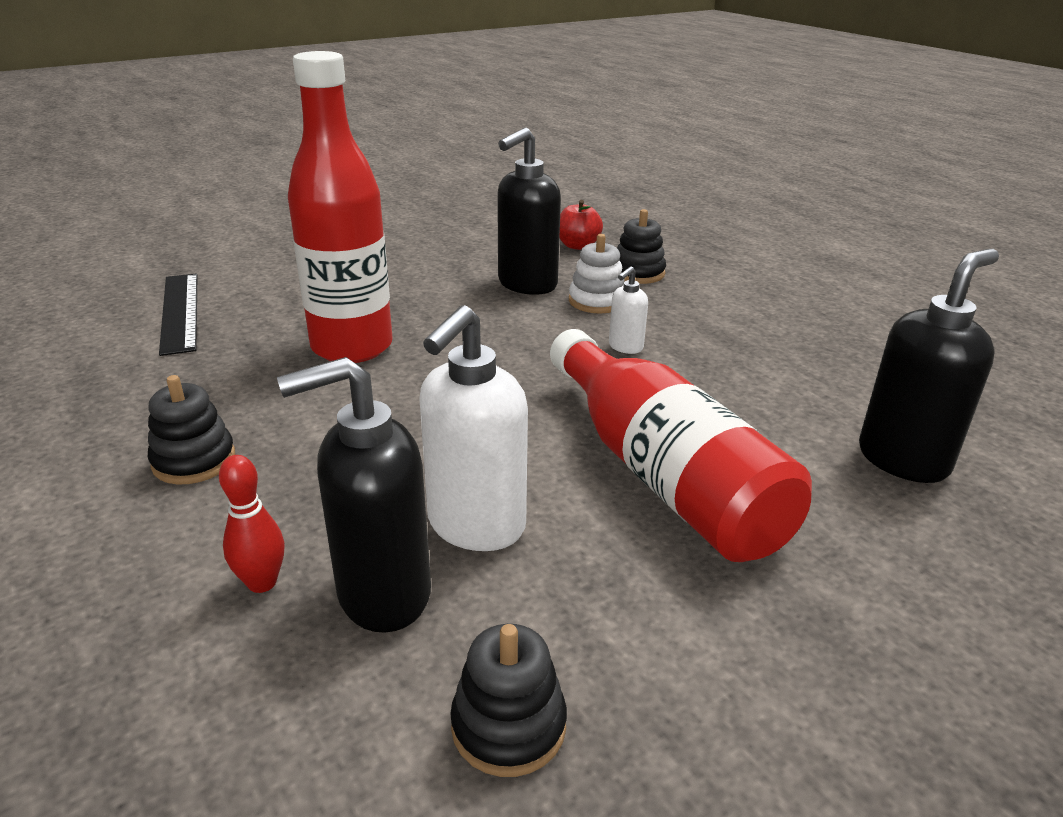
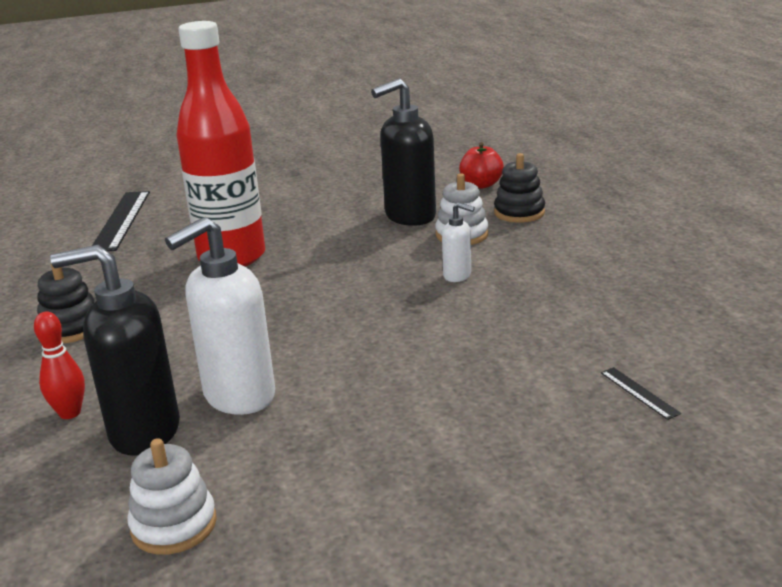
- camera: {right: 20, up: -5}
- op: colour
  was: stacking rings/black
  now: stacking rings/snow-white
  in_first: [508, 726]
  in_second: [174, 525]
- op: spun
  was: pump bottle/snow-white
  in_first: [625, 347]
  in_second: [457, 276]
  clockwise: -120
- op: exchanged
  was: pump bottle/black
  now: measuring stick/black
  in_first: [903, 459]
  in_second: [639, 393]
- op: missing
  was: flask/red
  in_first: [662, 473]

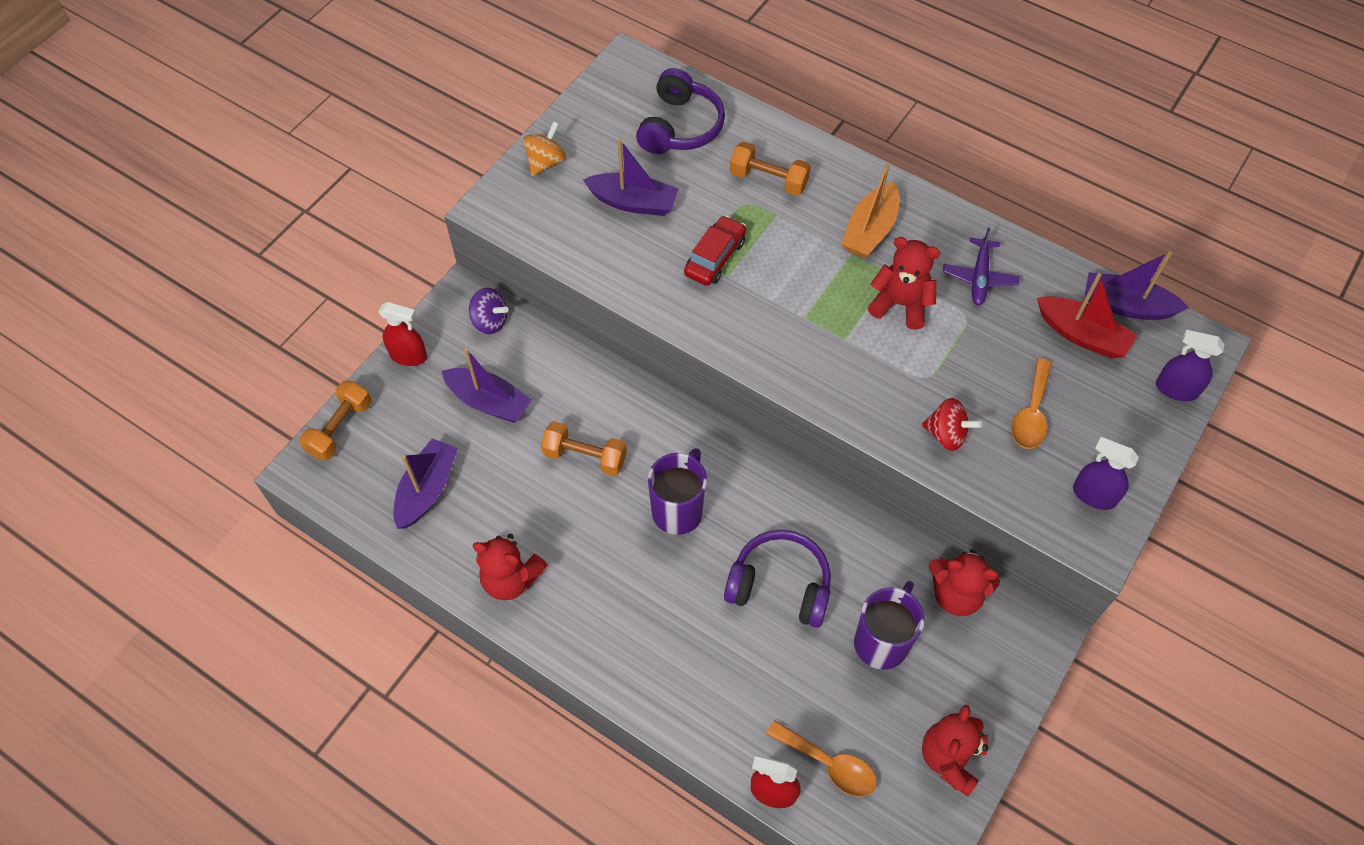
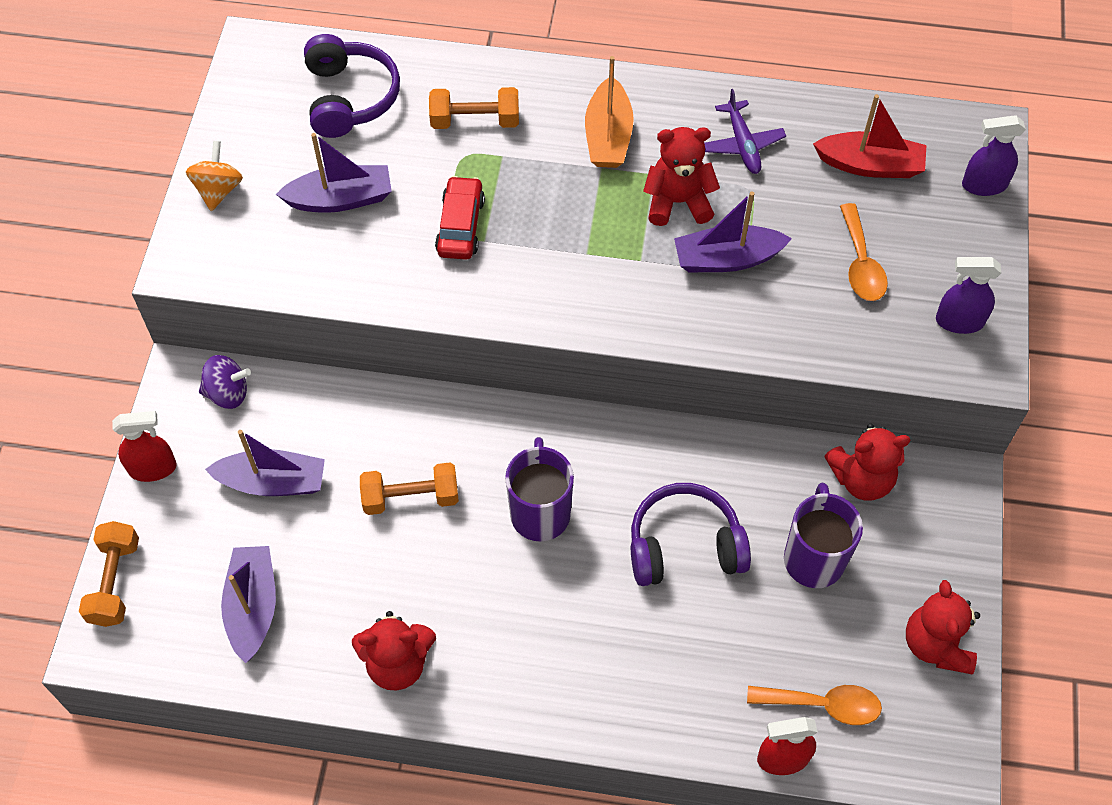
- camera: {right: -25, up: 0}
- op: relocated
  was: boat/royal purple
  in_first: [1126, 306]
  in_second: [726, 259]
- op: missing
  was: toy top/red
  in_first: [946, 434]

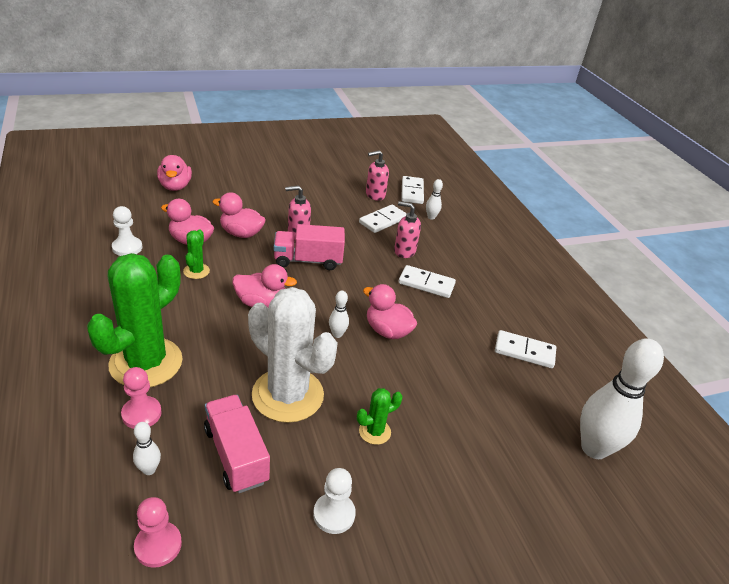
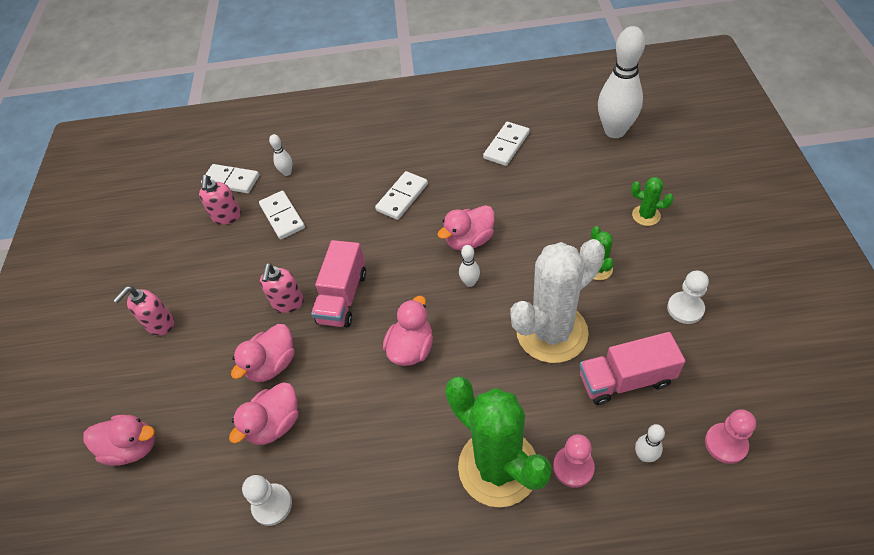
- camera: {right: -65, up: 15}
- op: relocated
  was: pump bottle/rosy
  in_first: [404, 251]
  in_second: [160, 324]
- op: relocated
  was: cactus/emerald
  in_first: [196, 271]
  in_second: [646, 215]

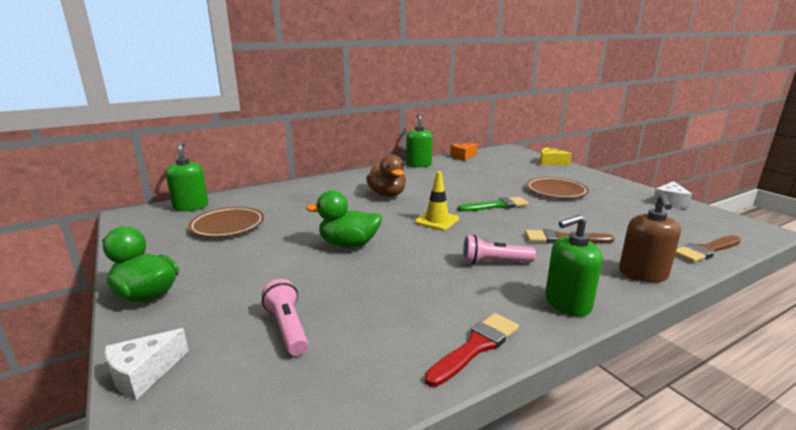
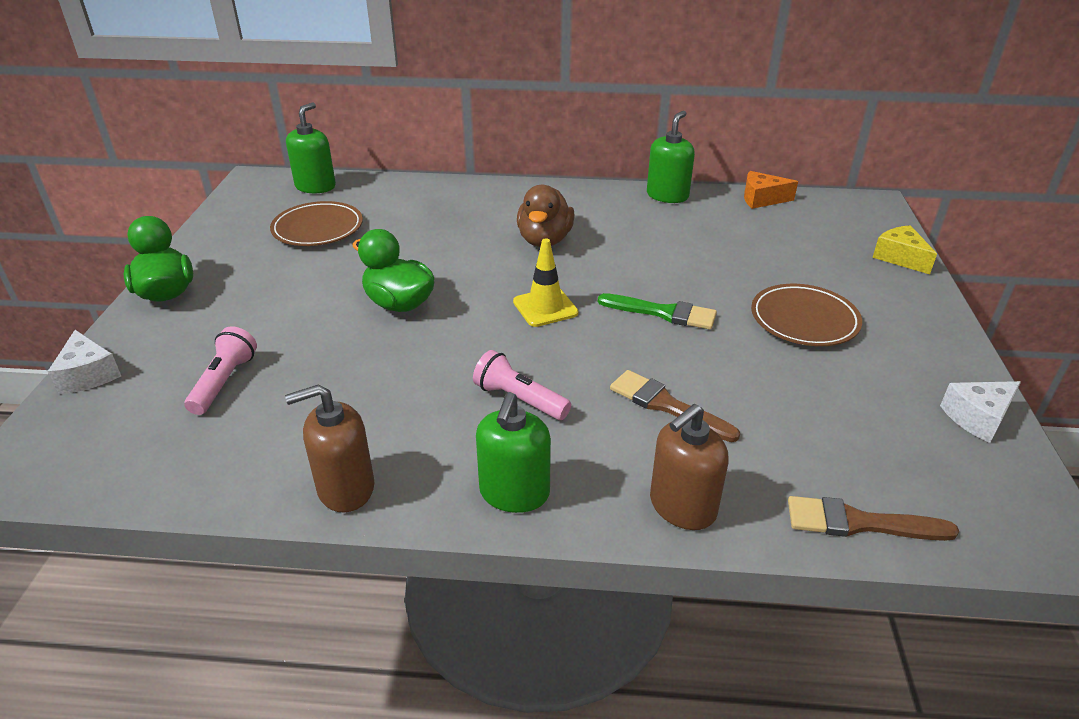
- camera: {right: 35, up: 15}
- op: spun
  was: piece of cheese/snow-white
  in_first: [144, 374]
  in_second: [88, 374]
  clockwise: -105
- op: exchanged
  was: paintbrush/red
  now: pump bottle/russet
  in_first: [476, 346]
  in_second: [345, 488]
- op: spun
  was: pump bottle/emerald
  in_first: [567, 303]
  in_second: [514, 493]
  clockwise: -90

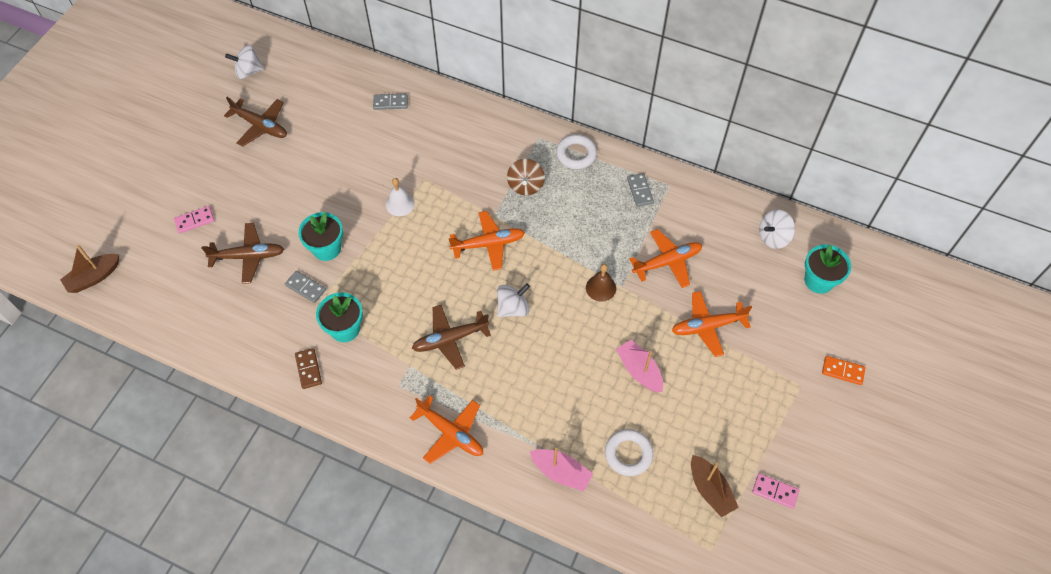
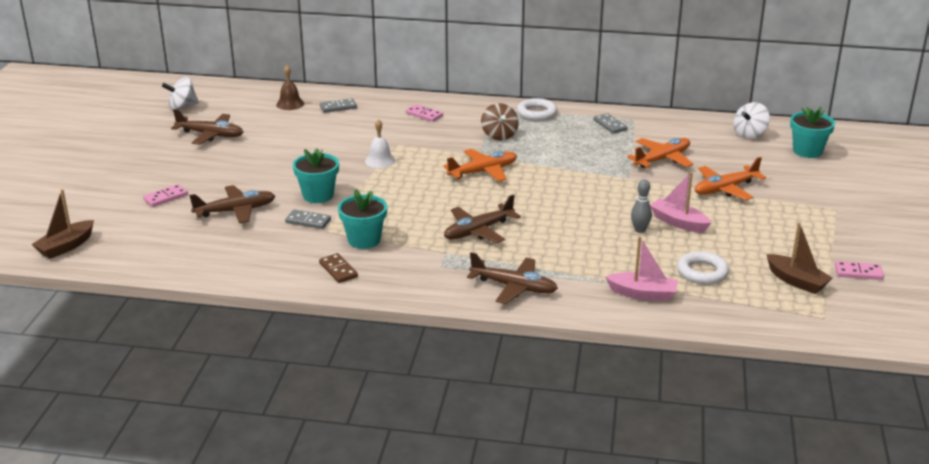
- camera: {right: -15, up: -30}
- op: relocated
  was: hand bell/russet
  in_first: [601, 288]
  in_second: [290, 104]
- op: appeared
  now: domino piece/rosy
  in_second: [424, 114]
- op: colour
  was: toy plane/bright orange
  now: toy plane/russet
  in_first: [451, 433]
  in_second: [514, 287]
- op: appeared
  now: tenpin/ash-grey
  in_second: [640, 230]
- op: missing
  was: toy top/snow-white
  in_first: [513, 308]
- op: missing
  was: domino piece/bright orange
  in_first: [843, 371]

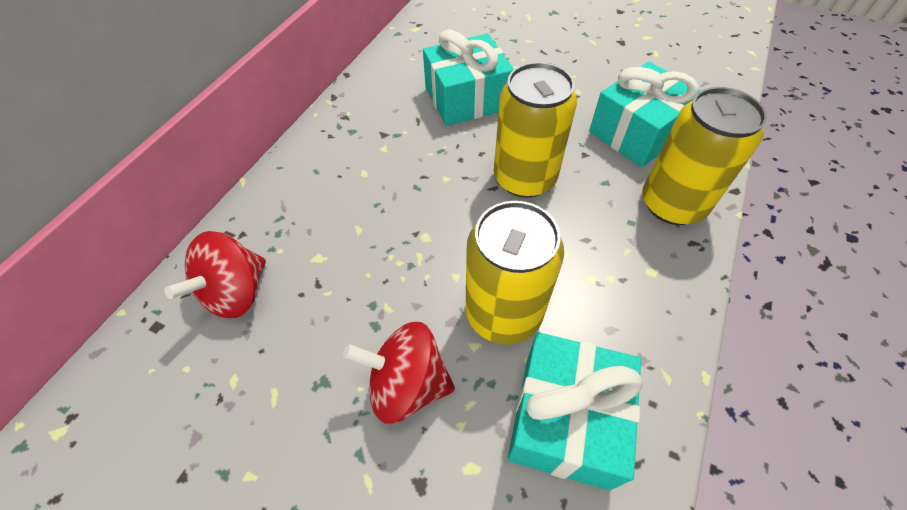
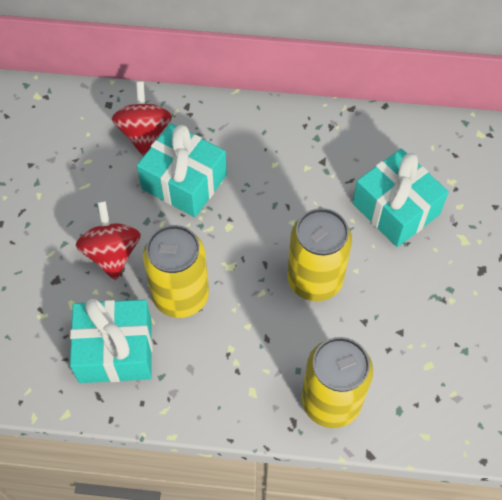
- camera: {right: 70, up: 5}
- op: spun
  was: toy top/red
  in_first: [236, 292]
  in_second: [144, 133]
  clockwise: 75
- op: relocated
  was: gift/turquoise
  in_first: [637, 132]
  in_second: [184, 182]

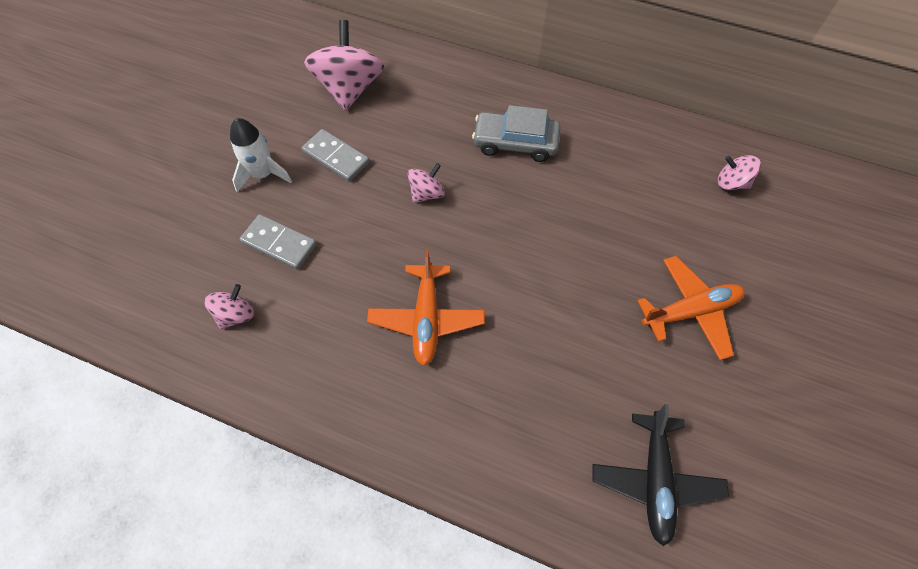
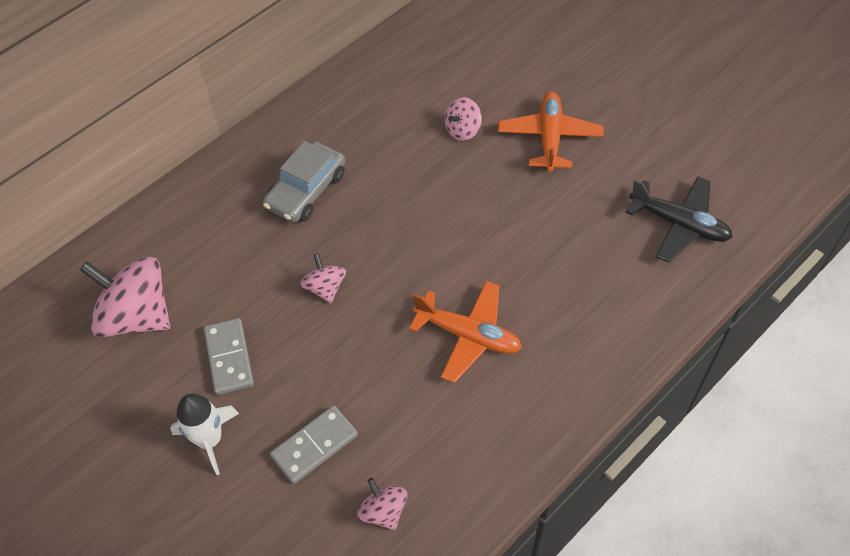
- camera: {right: -65, up: -5}
- op: spun
  was: domino piece/ash-grey
  in_first: [336, 157]
  in_second: [229, 358]
  clockwise: -75
- op: relocated
  was: toy top/rosy
  in_first: [731, 183]
  in_second: [462, 130]

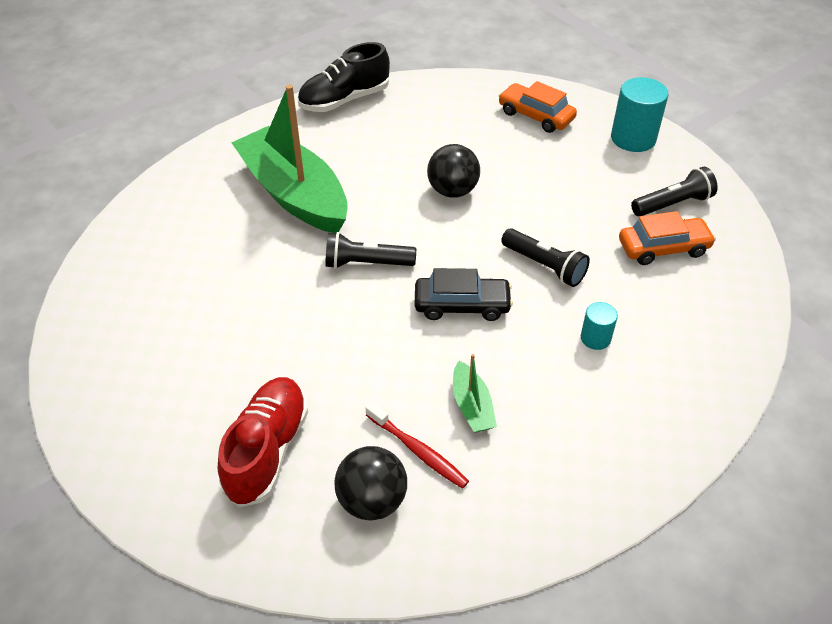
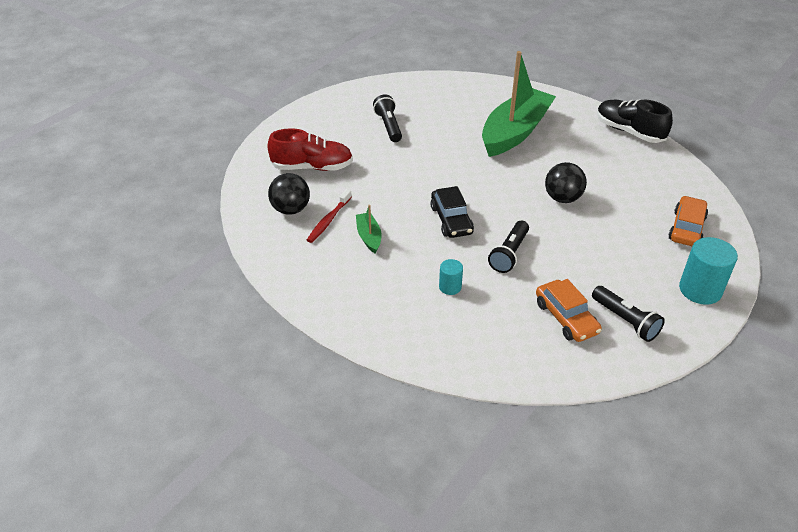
- camera: {right: 75, up: -5}
- op: spun
  was: boat/emerald
  in_first: [472, 406]
  in_second: [369, 237]
  clockwise: 105
- op: relocated
  was: pocket torch/black
  in_first: [367, 263]
  in_second: [388, 126]

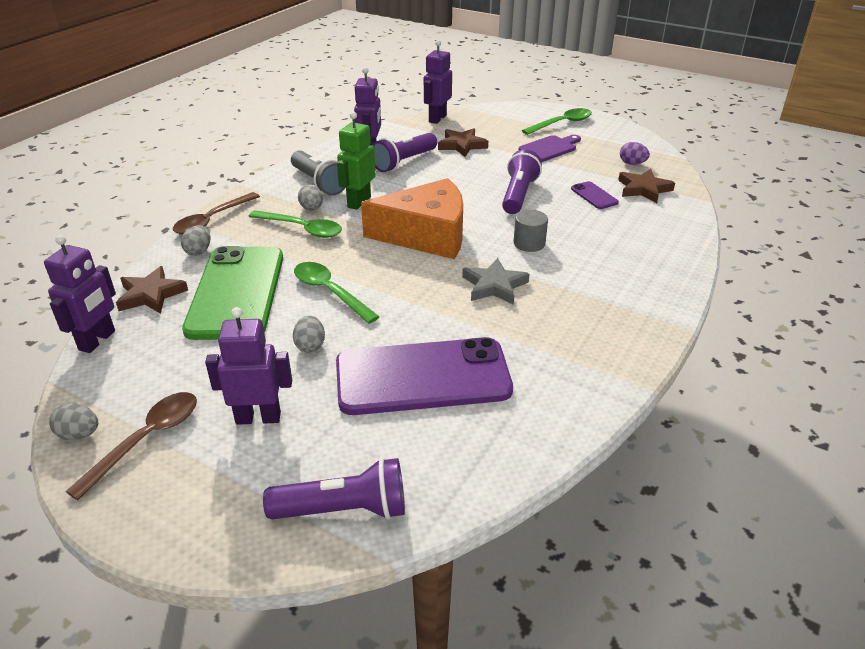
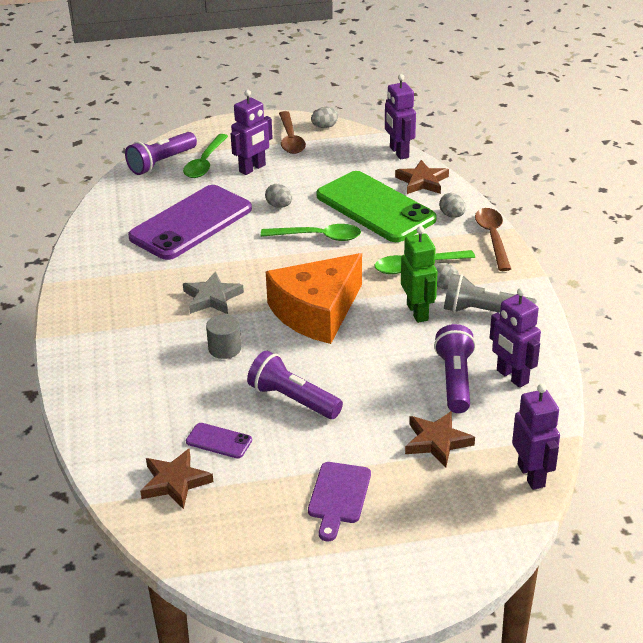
- camera: {right: 140, up: 0}
- op: relocated
  was: teaspoon/emerald
  in_first: [562, 123]
  in_second: [205, 163]
- op: spun
  was: pocket torch/royal purple
  in_first: [518, 195]
  in_second: [293, 399]
  clockwise: 150
- op: missing
  was: egg shape/royal purple
  in_first: [632, 163]

